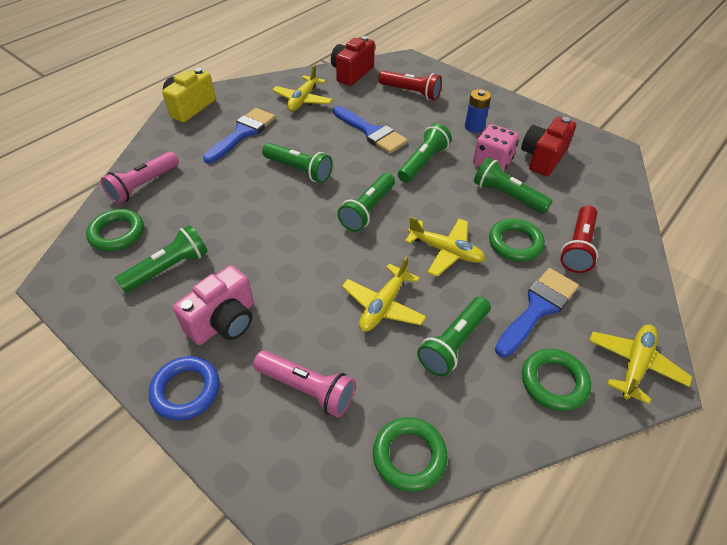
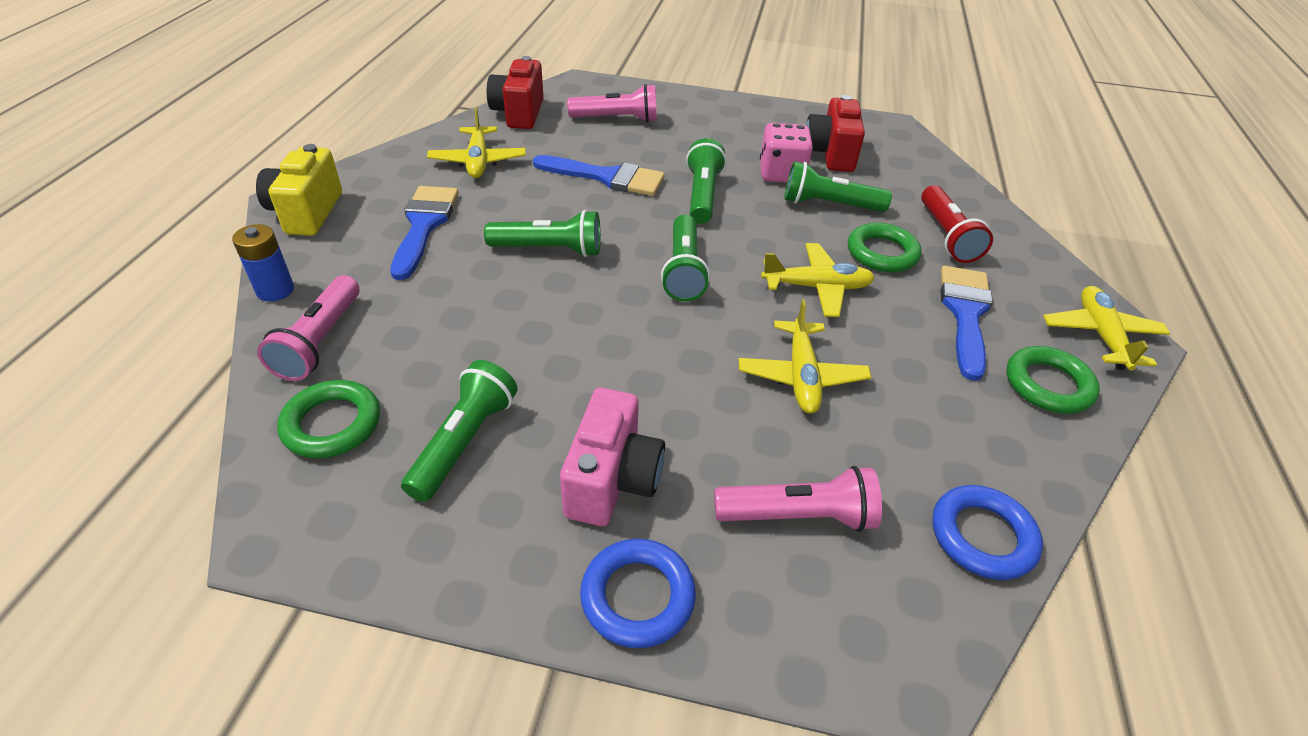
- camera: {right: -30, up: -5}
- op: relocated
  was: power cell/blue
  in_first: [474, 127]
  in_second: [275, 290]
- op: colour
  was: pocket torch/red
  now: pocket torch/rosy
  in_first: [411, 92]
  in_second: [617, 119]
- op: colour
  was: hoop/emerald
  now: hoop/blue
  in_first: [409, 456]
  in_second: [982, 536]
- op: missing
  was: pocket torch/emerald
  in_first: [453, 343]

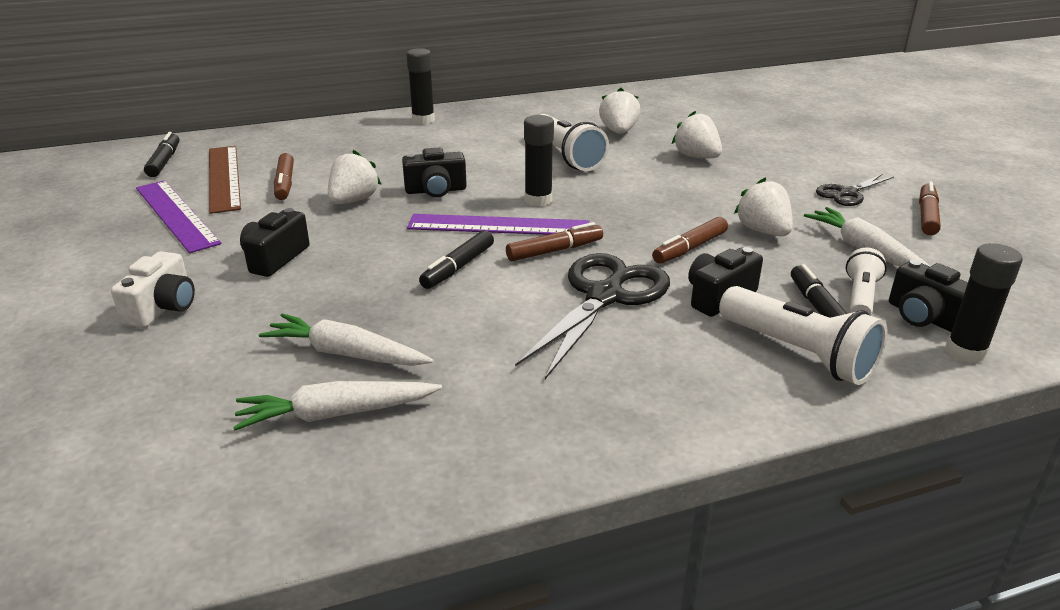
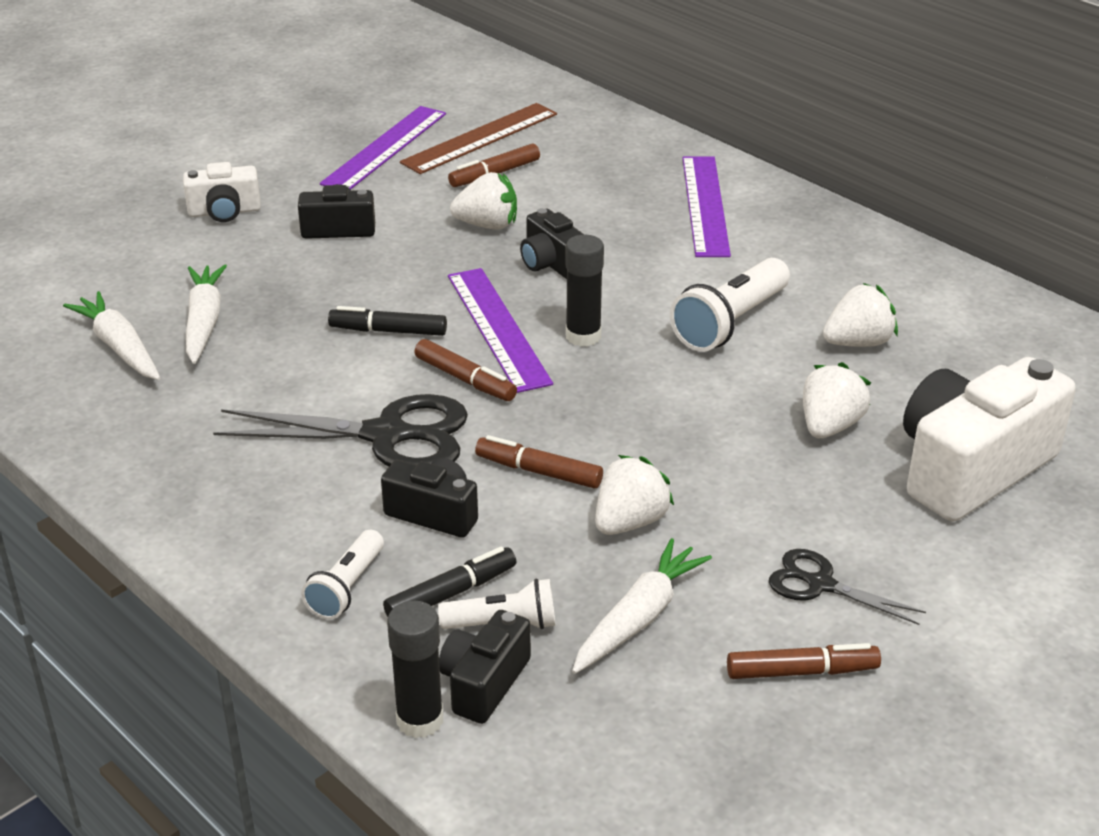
- camera: {right: 65, up: 5}
- op: size
  was: pocket torch/snow-white
  in_first: [798, 353]
  in_second: [347, 588]
  ratio: 0.61
- op: appeared
  now: measuring stick/royal purple
  in_second: [705, 205]
- op: appeared
  now: photo camera/snow-white
  in_second: [971, 468]
- op: missing
  was: marker/black
  in_first: [164, 162]
- op: missing
  was: glue stick/black
  in_first: [423, 120]

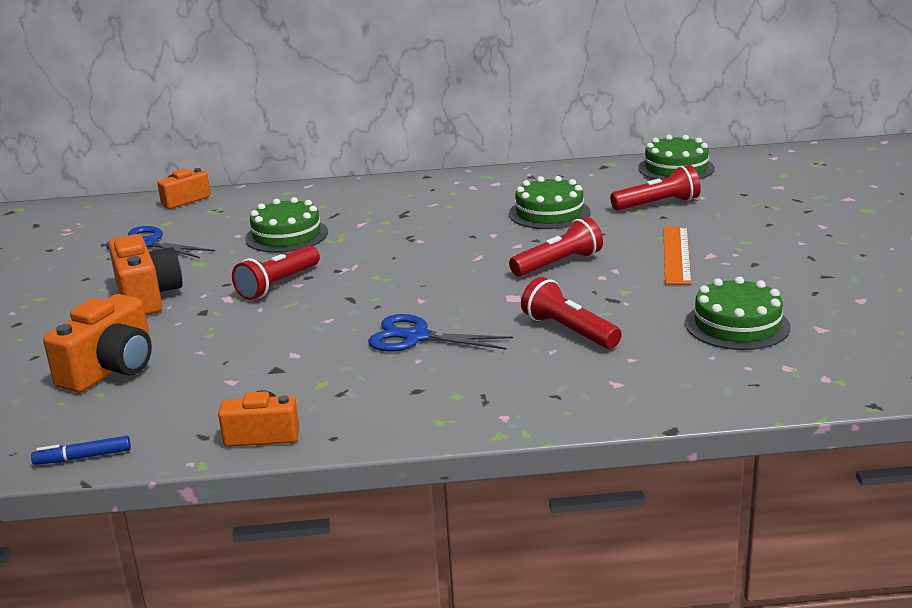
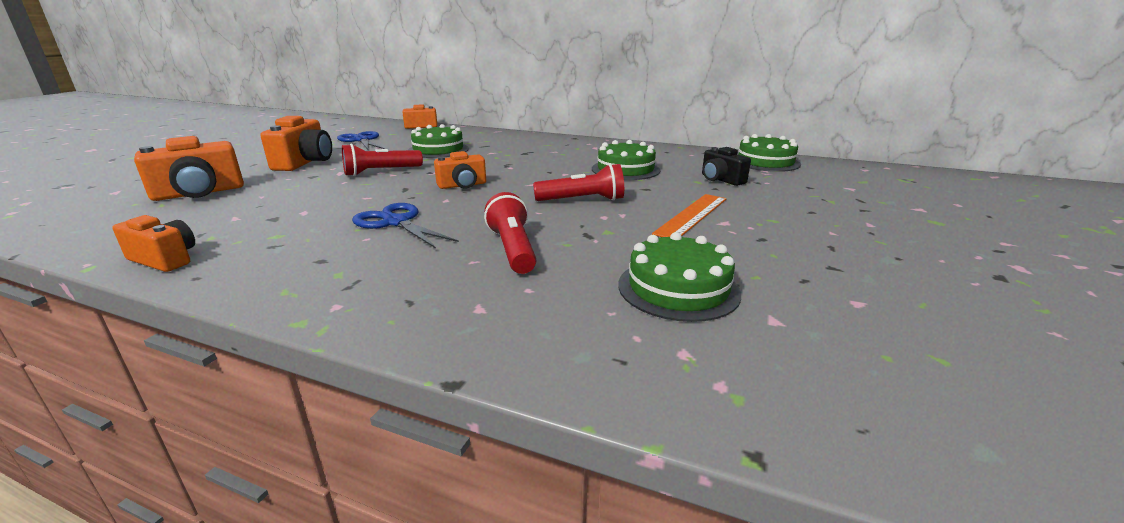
- camera: {right: 25, up: 0}
- op: appeared
  now: photo camera/bright orange
  in_second: [462, 185]
- op: exchanged
  was: pocket torch/red
  now: photo camera/black
  in_first: [657, 204]
  in_second: [720, 180]
- op: missing
  was: marker/blue
  in_first: [83, 457]

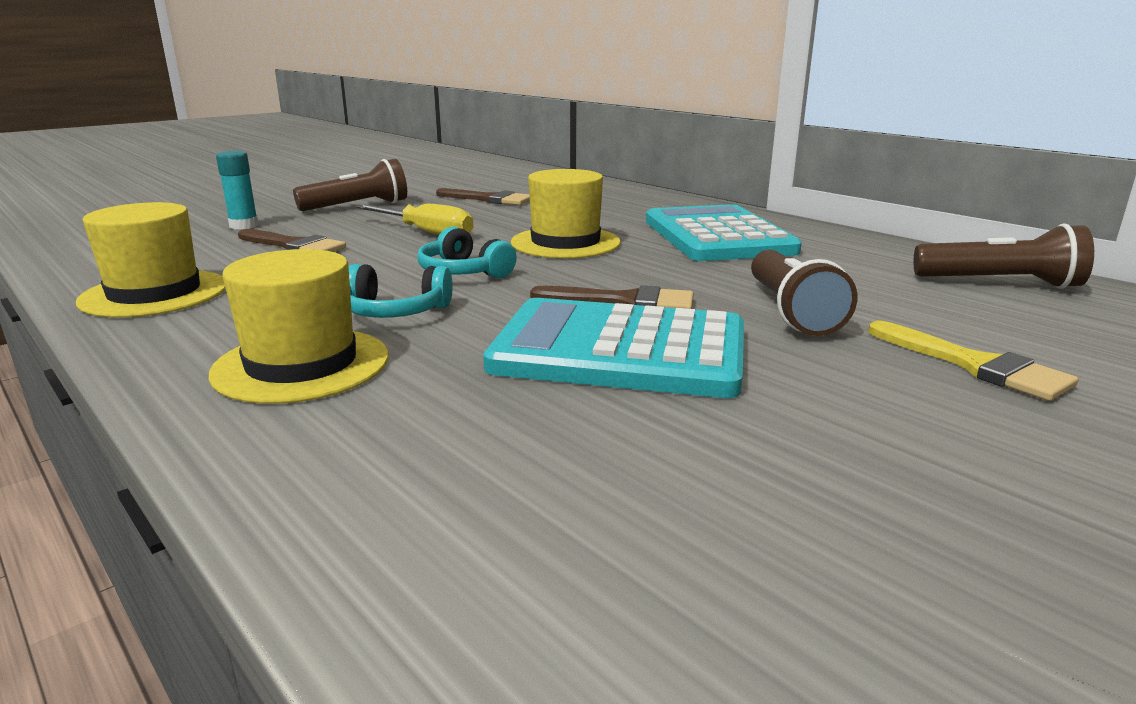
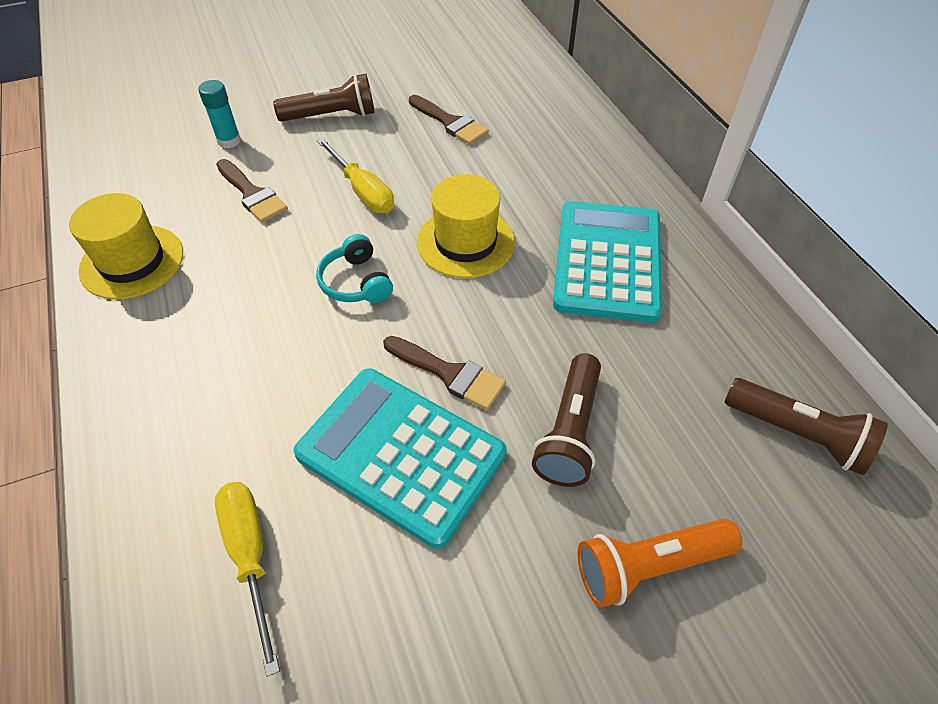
- camera: {right: 20, up: 30}
- op: appeared
  now: hand screwdriver/golden
  in_second: [250, 556]
- op: exchanged
  was: paintbrush/golden
  now: pocket torch/bright orange
  in_first: [974, 365]
  in_second: [648, 565]
- op: missing
  was: hat/golden
  in_first: [301, 365]
- op: missing
  was: headphones/turquoise
  in_first: [395, 312]

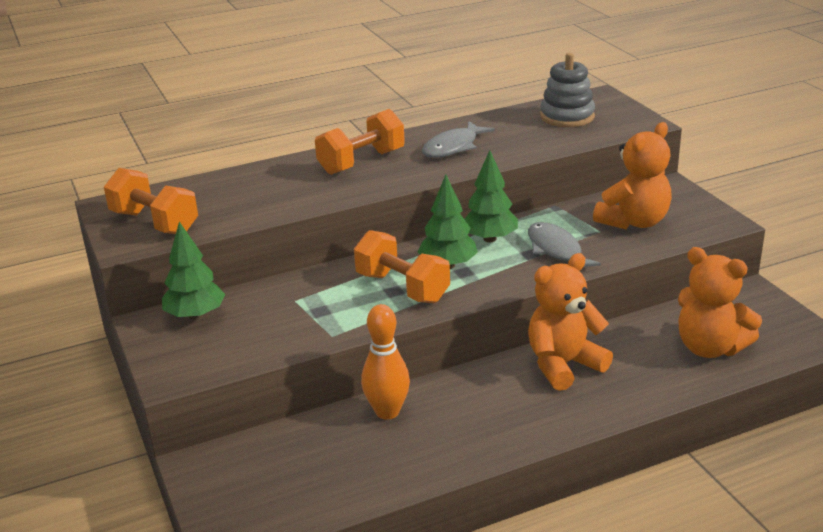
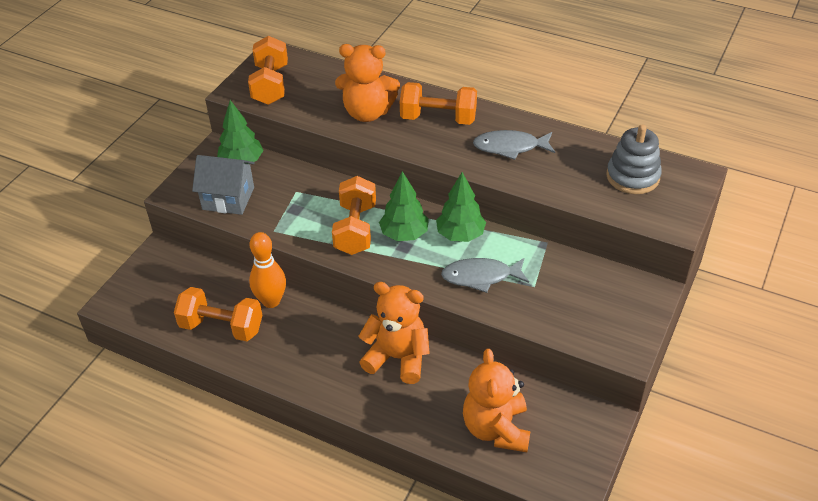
- camera: {right: 50, up: 15}
- op: appeared
  now: free weight/bright orange
  in_second: [221, 327]
- op: appeared
  now: cottage/ash-grey
  in_second: [228, 198]
- op: relocated
  was: stuffed bear/bright orange
  in_first: [634, 222]
  in_second: [367, 113]
- op: spun
  was: fish/ash-grey
  in_first: [556, 250]
  in_second: [480, 277]
  clockwise: -120

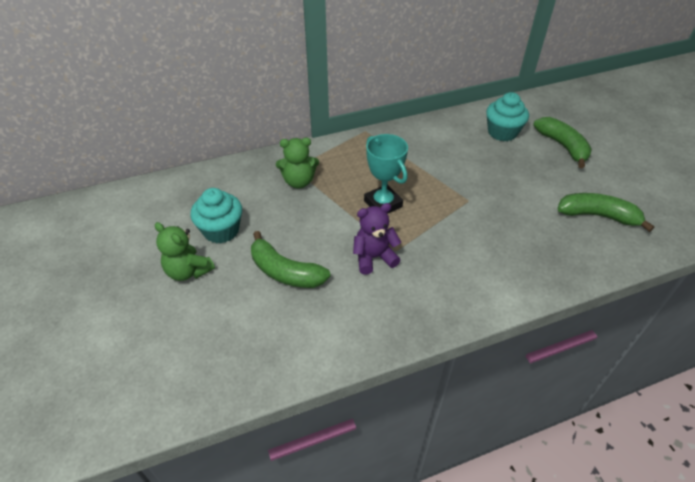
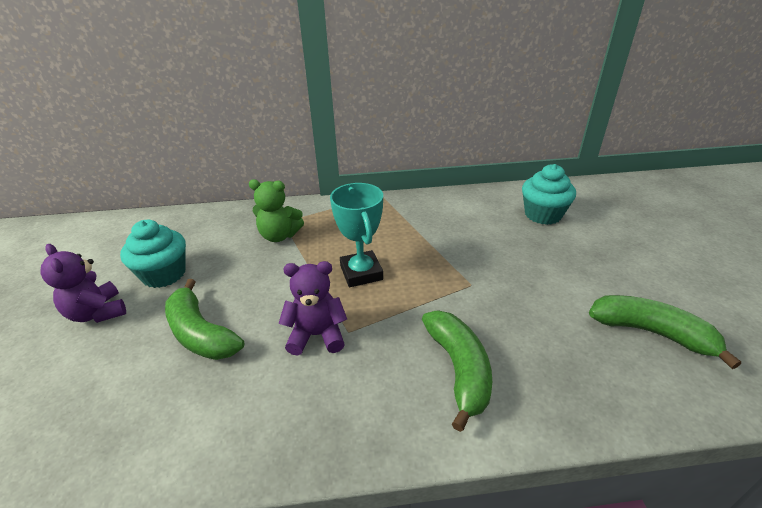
- camera: {right: 15, up: -10}
- op: colour
  was: stuffed bear/emerald
  now: stuffed bear/royal purple
  in_first: [188, 271]
  in_second: [97, 313]
- op: relocated
  was: toy banana/emerald
  in_first: [562, 146]
  in_second: [459, 369]

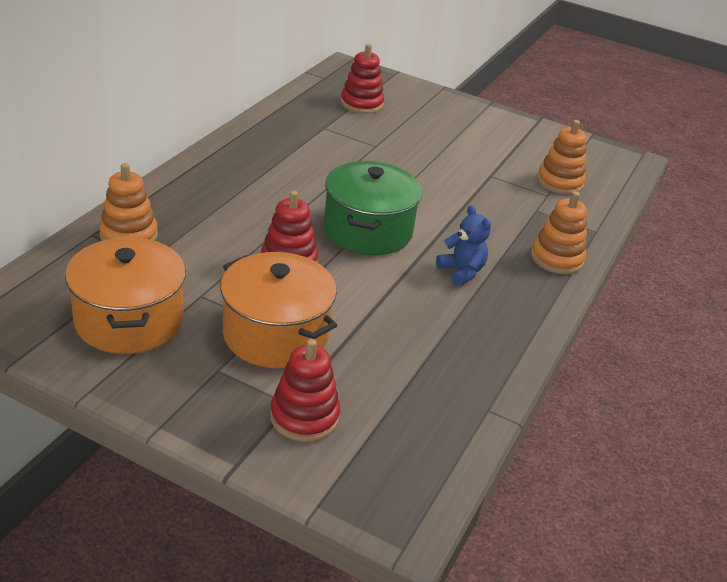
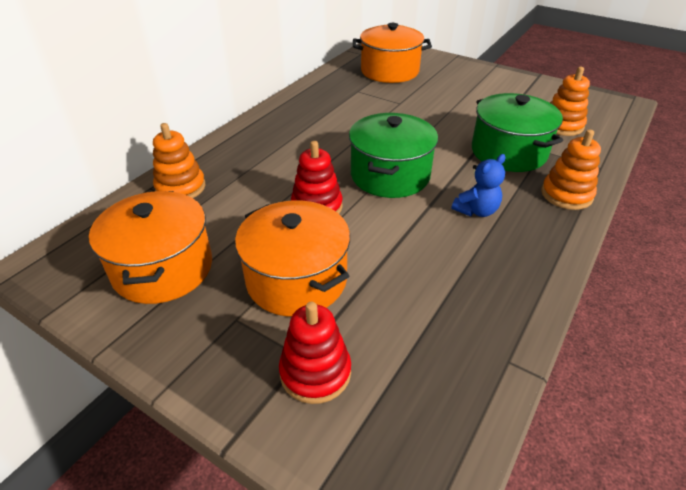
- camera: {right: 10, up: 5}
- op: exchanged
  was: stacking rings/red
  now: cooking pot/bright orange
  in_first: [361, 104]
  in_second: [390, 71]
- op: spun
  was: stuffed bear/blue
  in_first: [461, 272]
  in_second: [476, 211]
  clockwise: 75
- op: appeared
  now: cooking pot/emerald
  in_second: [508, 152]

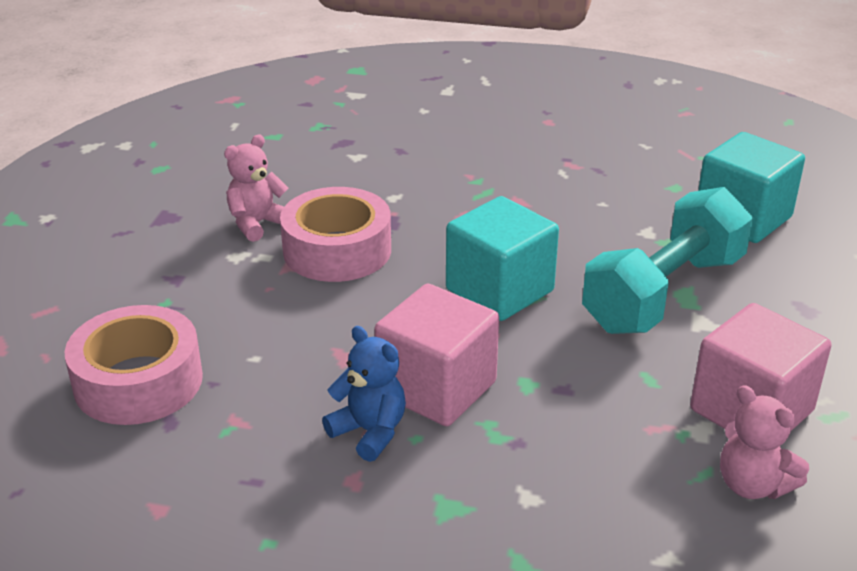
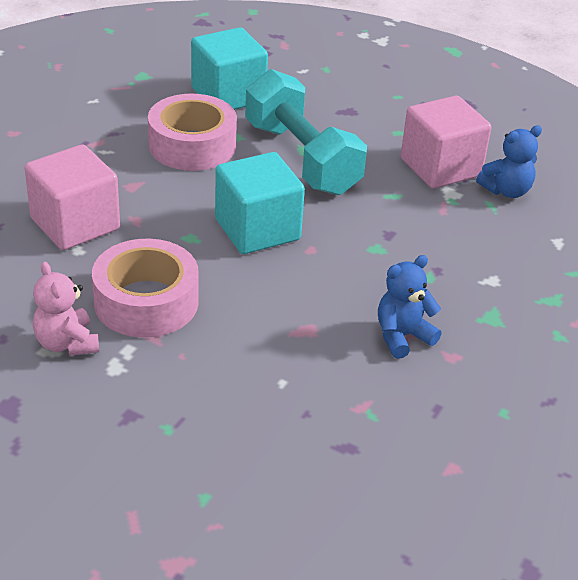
- camera: {right: -75, up: 5}
- op: relocated
  was: solid cube/rosy
  in_first: [436, 388]
  in_second: [75, 224]
- op: relocated
  was: sticky tape/rosy
  in_first: [138, 381]
  in_second: [192, 145]
- op: colour
  was: stuffed bear/rosy
  now: stuffed bear/blue
  in_first: [752, 485]
  in_second: [506, 191]

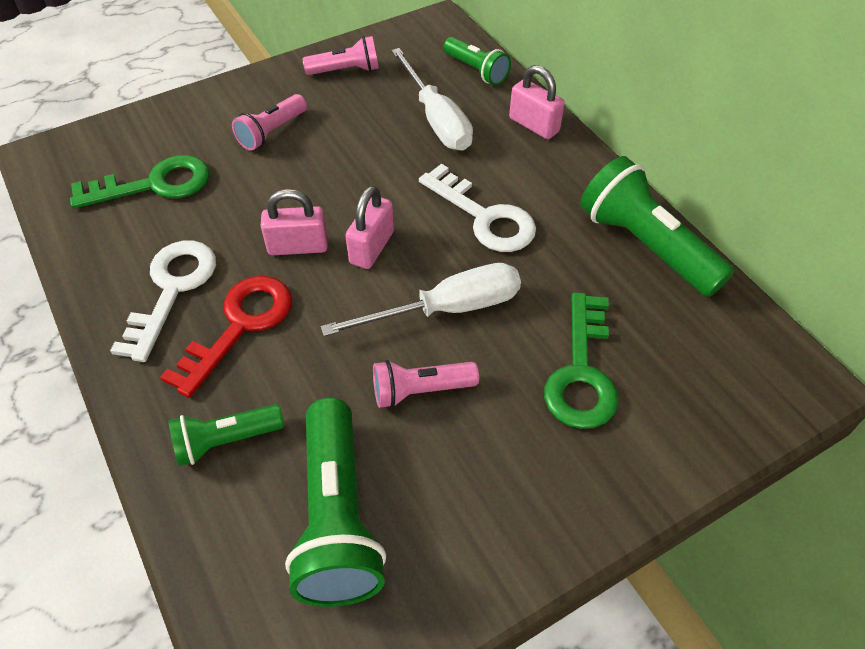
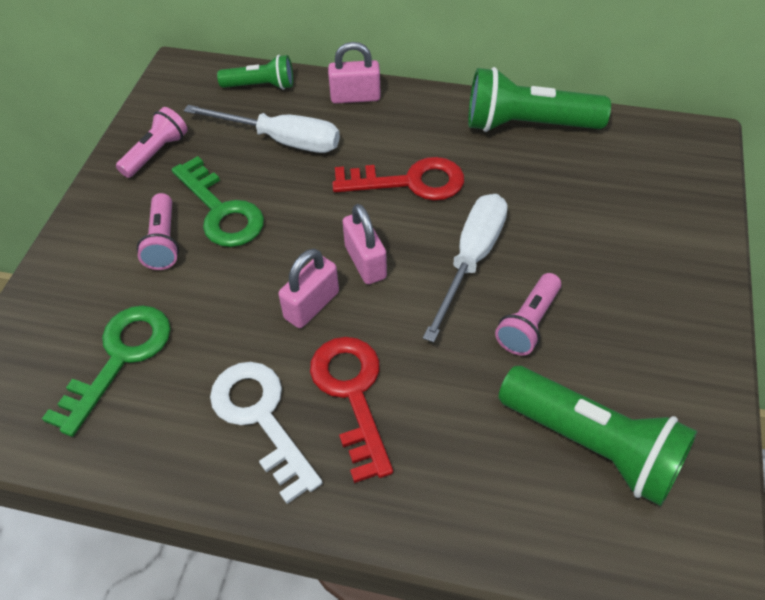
- camera: {right: -45, up: 0}
- op: relocated
  was: latchkey/emerald
  in_first: [581, 372]
  in_second: [221, 211]
- op: colour
  was: latchkey/snow-white
  now: latchkey/red
  in_first: [484, 217]
  in_second: [410, 182]
- op: missing
  was: pocket torch/emerald
  in_first: [226, 440]

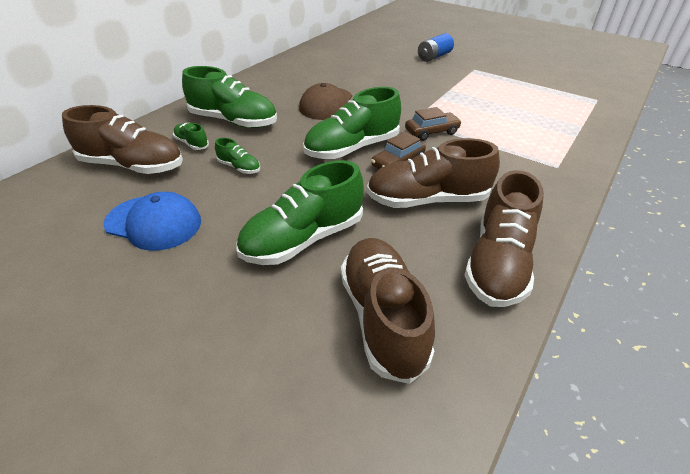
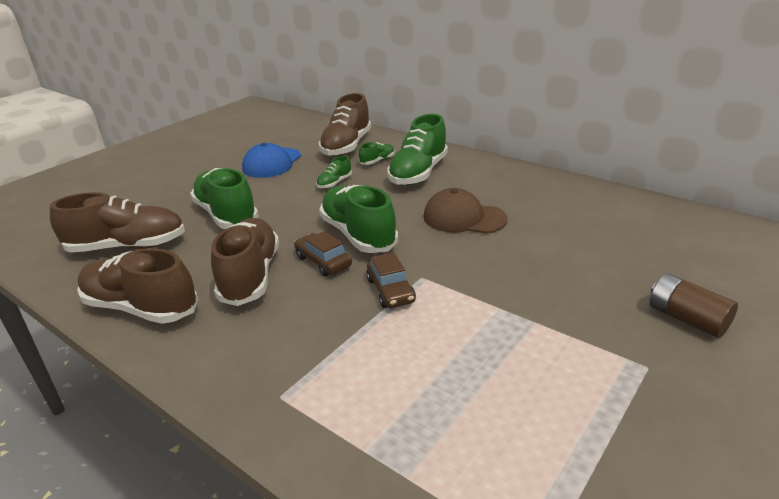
- camera: {right: 95, up: -10}
- op: colour
  was: power cell/blue
  now: power cell/russet
  in_first: [434, 57]
  in_second: [686, 319]

